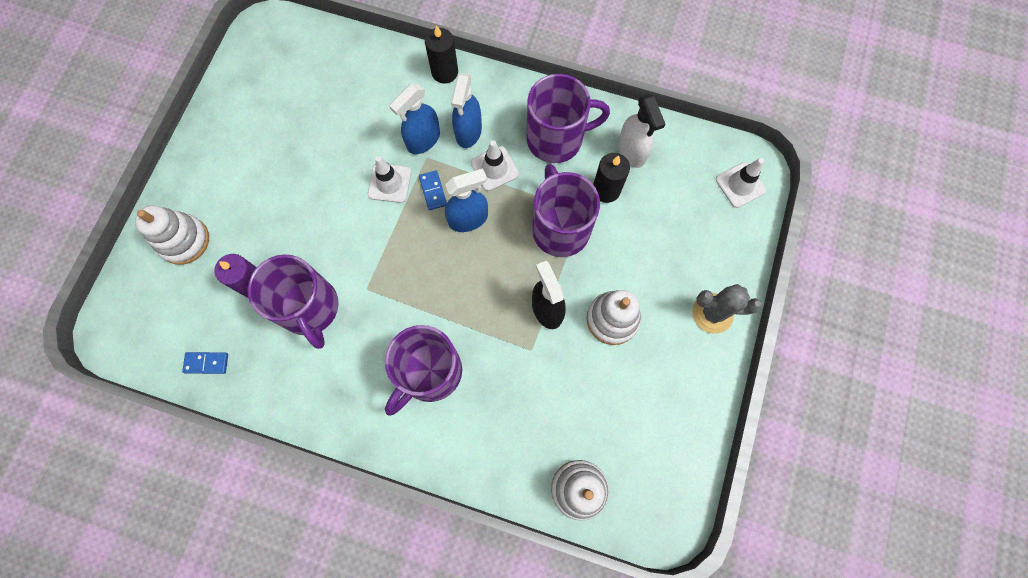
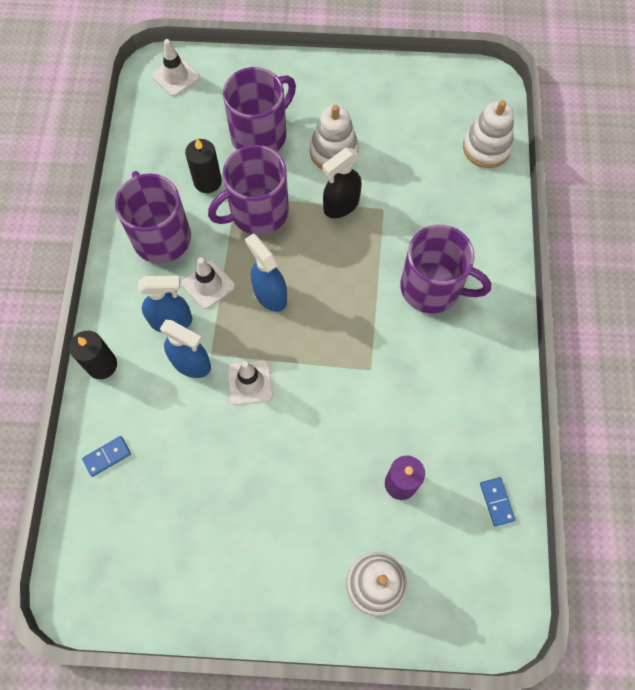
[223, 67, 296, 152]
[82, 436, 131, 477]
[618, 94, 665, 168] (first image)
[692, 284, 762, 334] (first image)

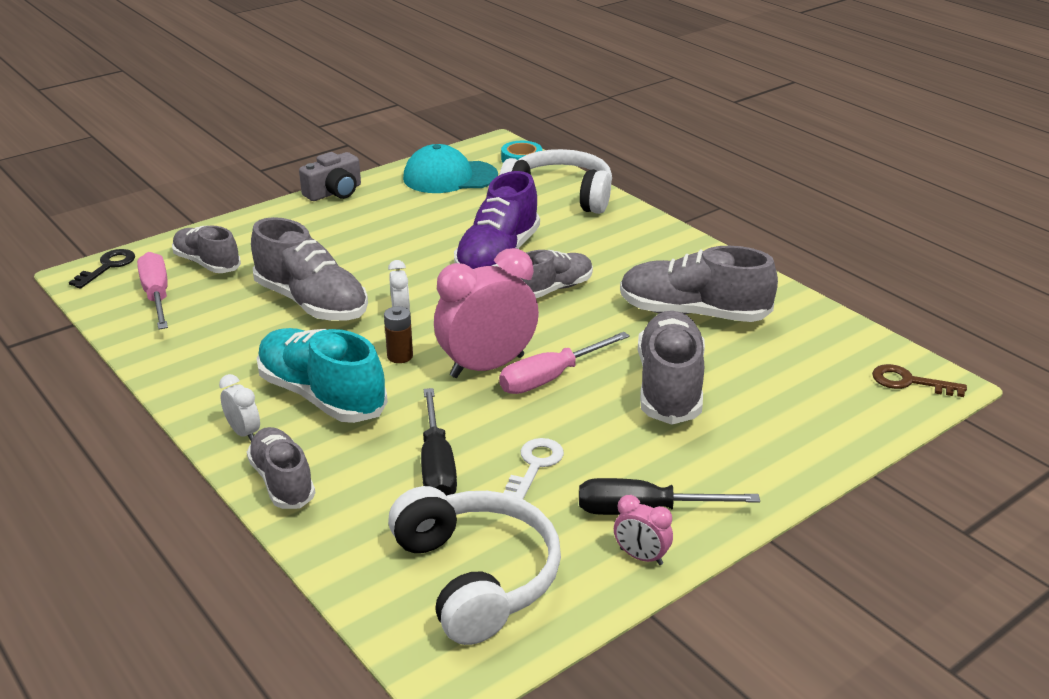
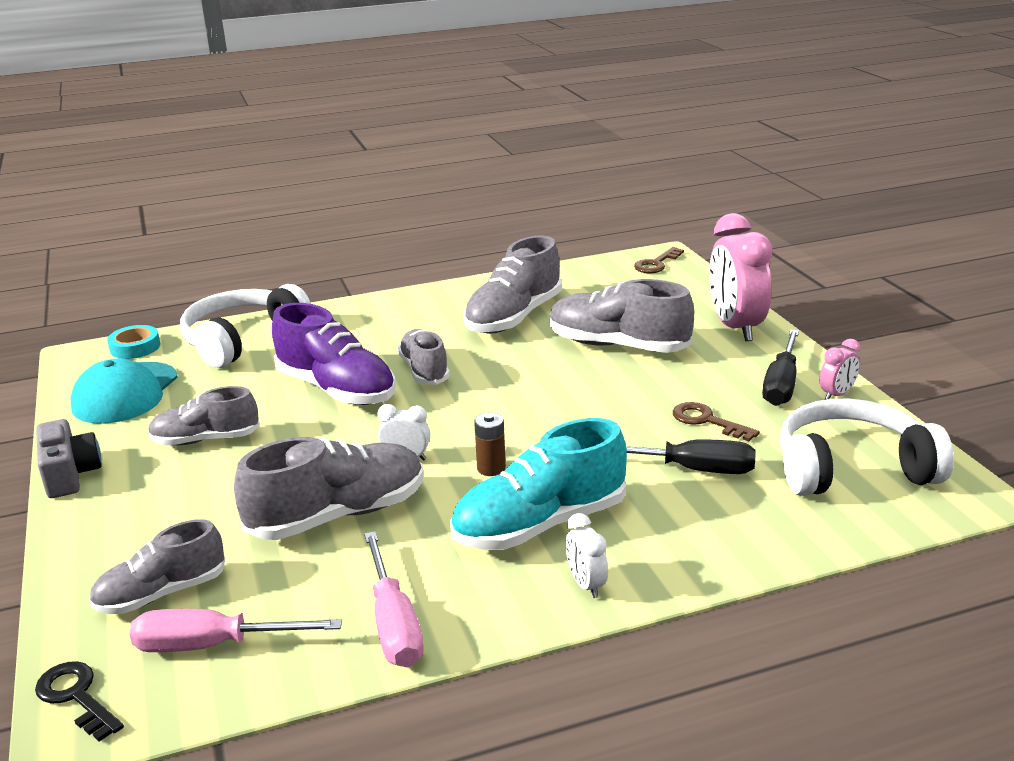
[566, 513, 608, 598]
[148, 386, 260, 445]
[709, 213, 773, 341]
[364, 531, 424, 667]
[673, 402, 760, 441]

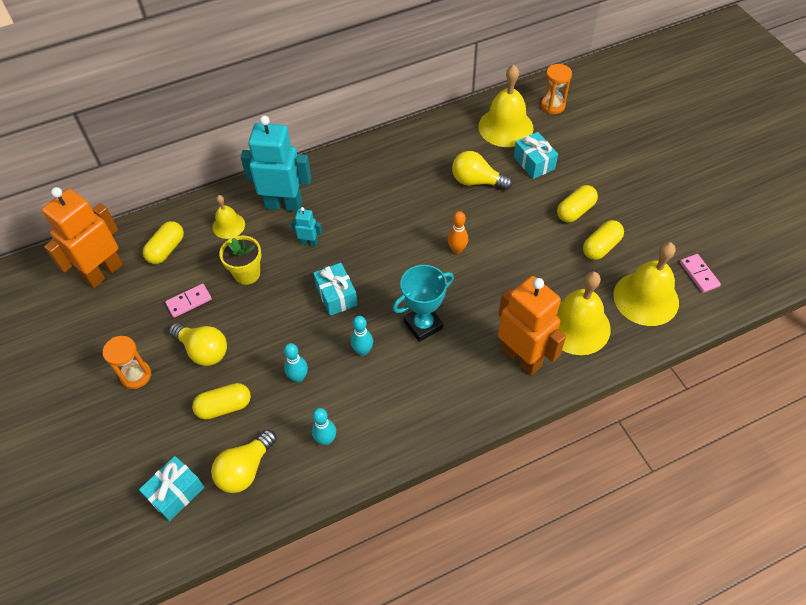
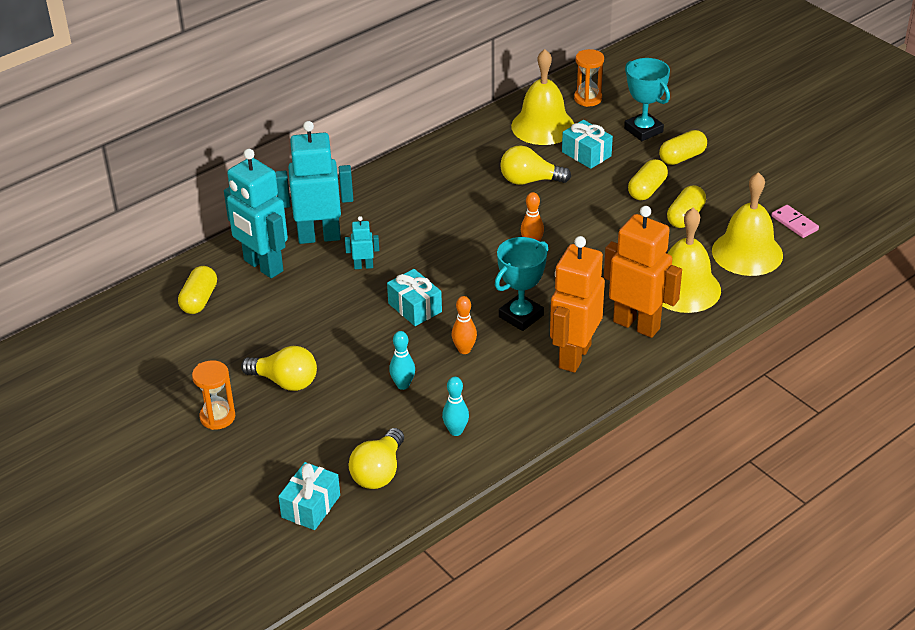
[550, 236, 605, 373]
[165, 283, 212, 318] (first image)
[659, 130, 707, 165]
[224, 149, 288, 278]
[219, 235, 262, 285] (first image)
[452, 296, 477, 354]
[624, 58, 670, 141]

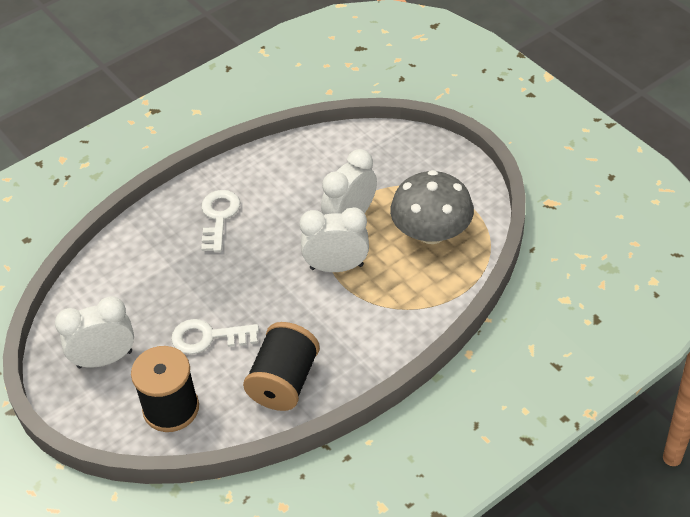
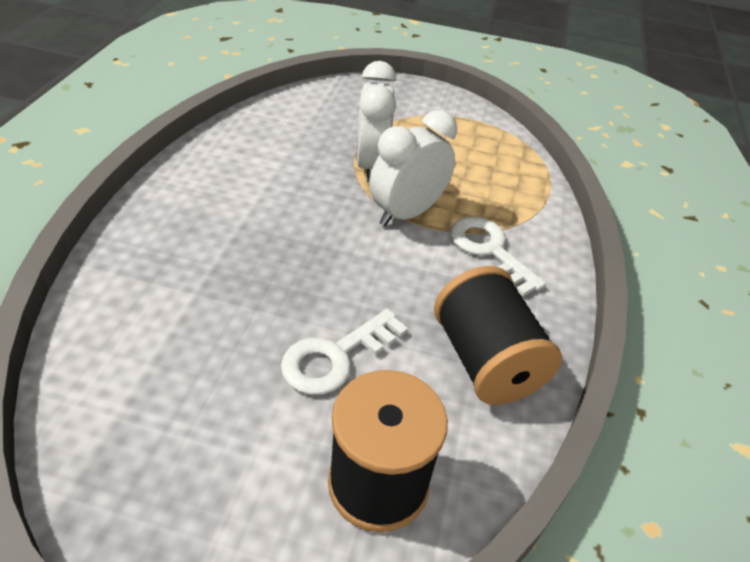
[55, 296, 134, 368] (first image)
[450, 217, 546, 296]
[390, 170, 474, 244] (first image)

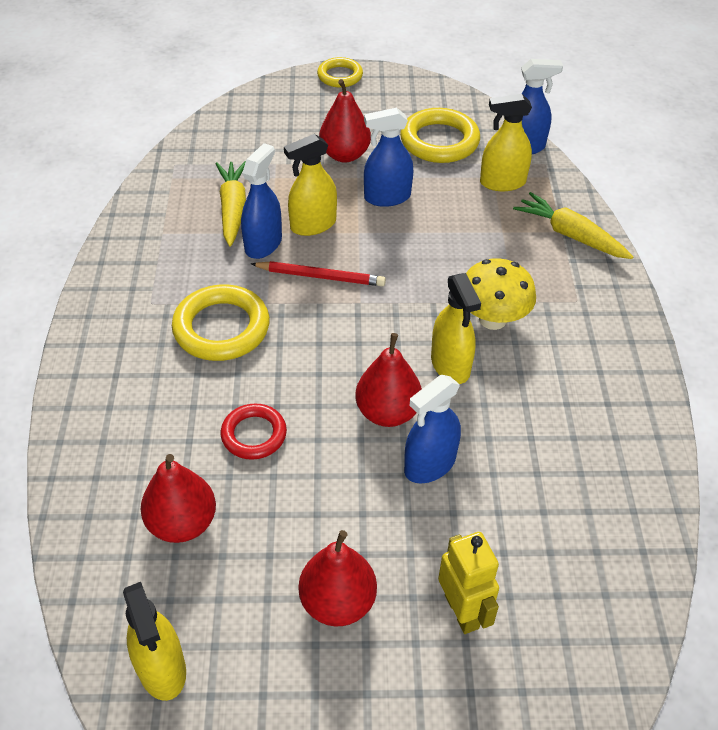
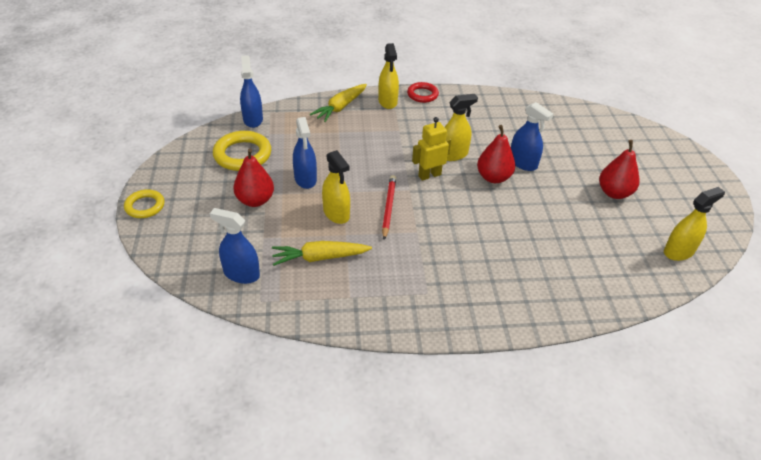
[141, 454, 216, 543] (first image)
[172, 285, 270, 361] (first image)
[407, 82, 439, 103]
[210, 208, 260, 284]
[412, 117, 451, 181]
[466, 258, 536, 330] (first image)
[378, 43, 399, 109]

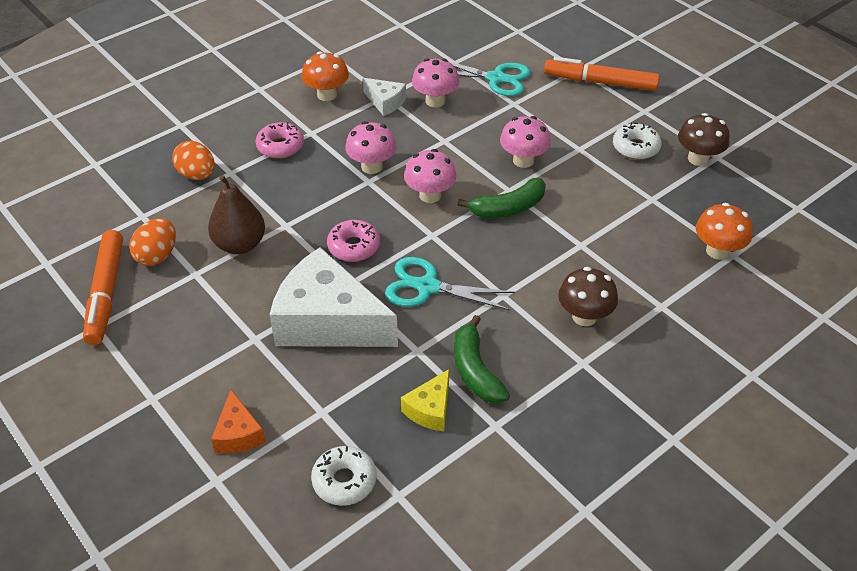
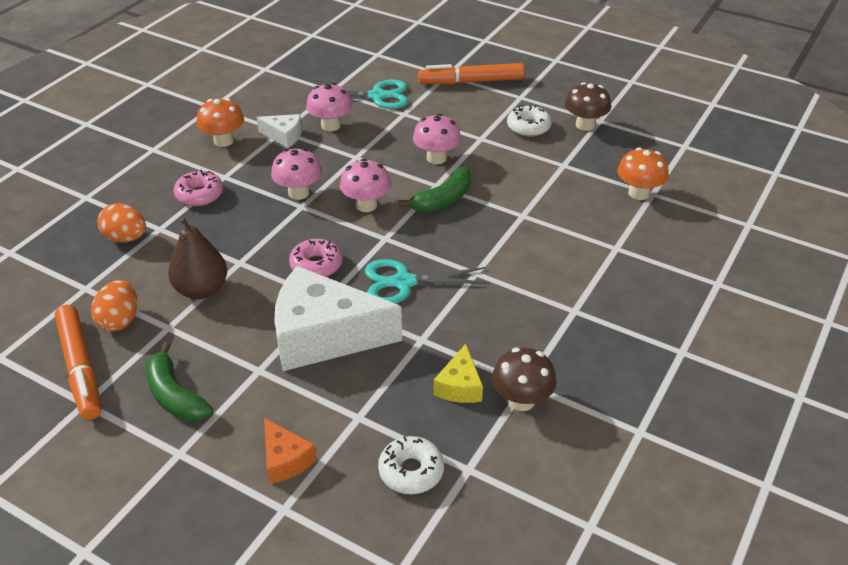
[146, 342, 213, 421]
[492, 347, 556, 411]

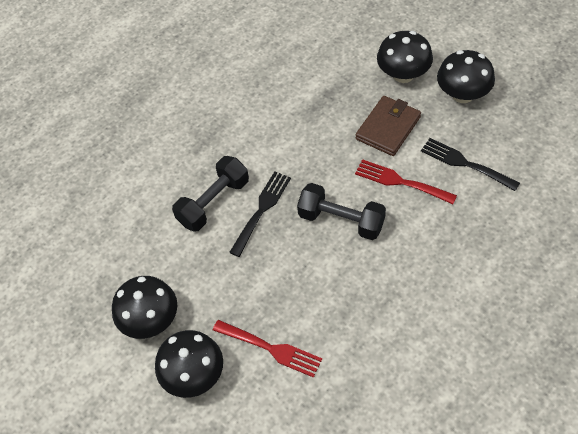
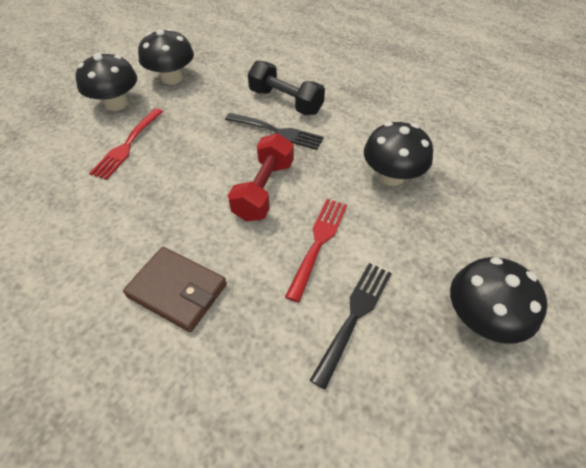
[228, 133, 294, 222]
[123, 247, 227, 332]
[364, 122, 433, 186]

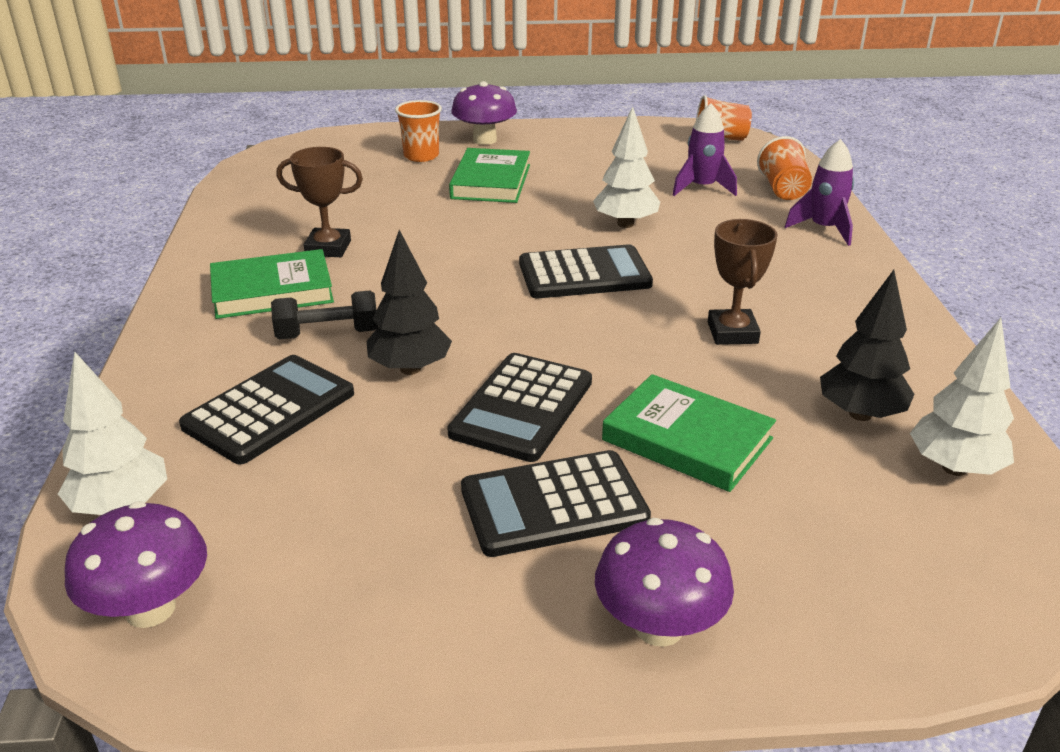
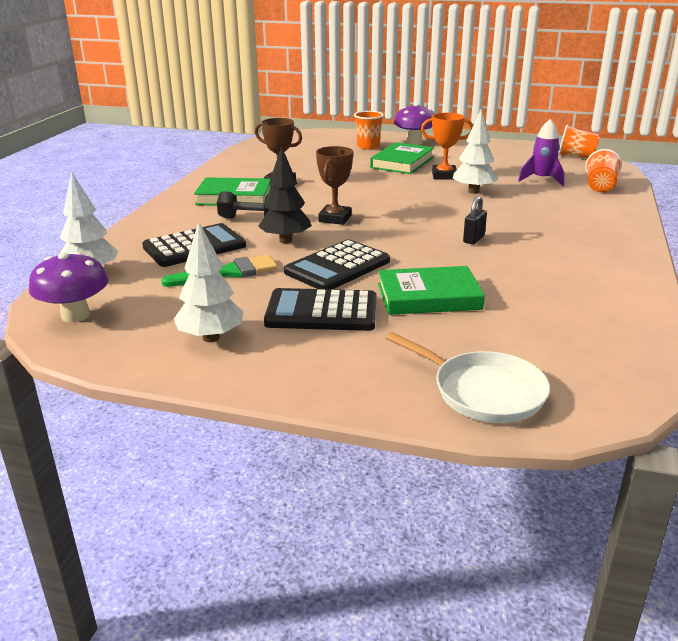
[519, 244, 653, 298] (first image)
[595, 518, 734, 647] (first image)
[378, 266, 485, 315]
[316, 146, 353, 225]
[785, 139, 854, 246] (first image)
[820, 270, 915, 421] (first image)
[174, 221, 243, 342]
[161, 255, 278, 287]
[386, 332, 550, 423]
[421, 113, 473, 180]
[463, 196, 487, 245]

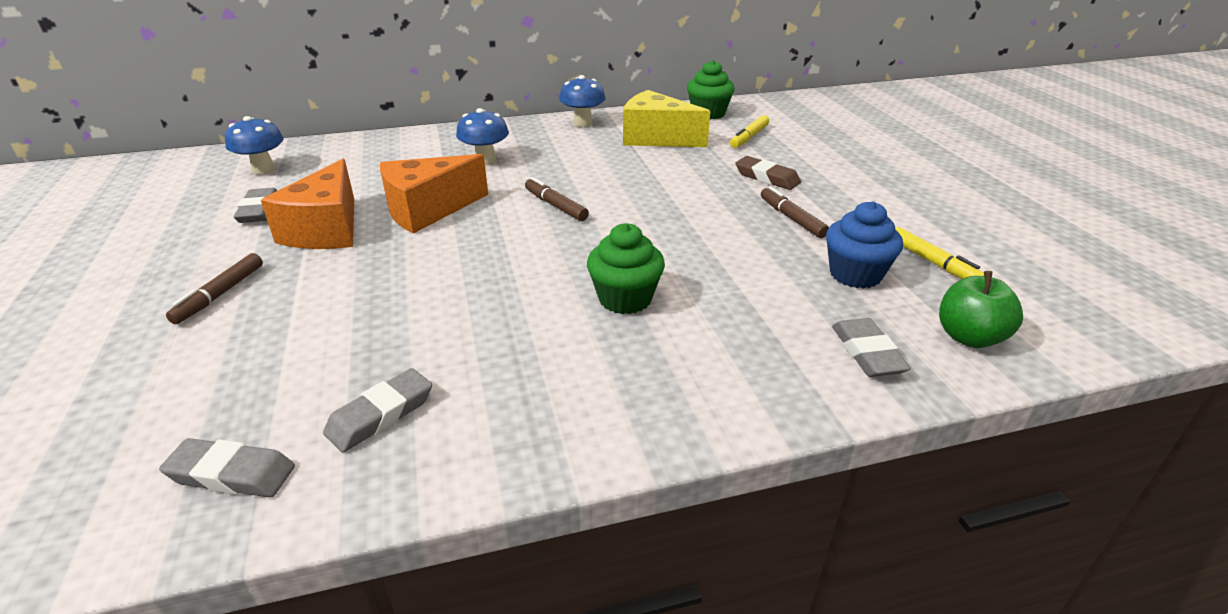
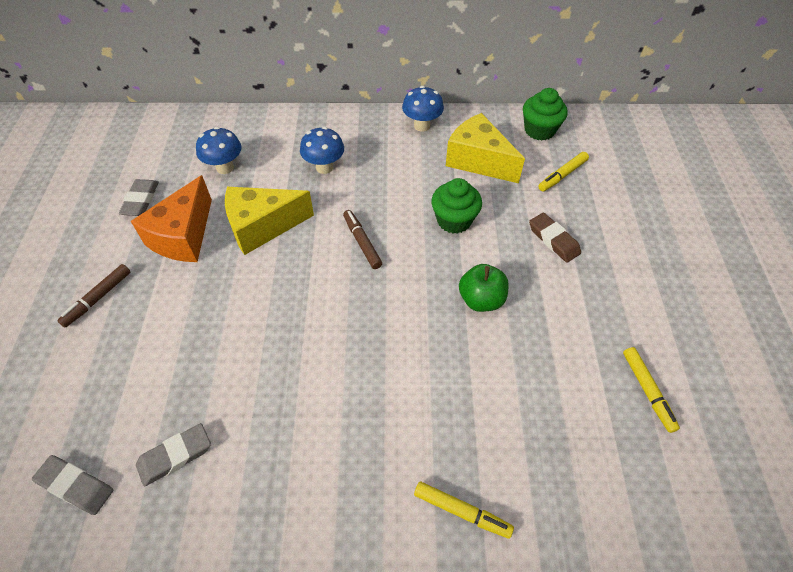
[196, 127, 241, 174]
[225, 187, 314, 255]
[431, 178, 482, 234]
[761, 186, 829, 238] (first image)
[826, 201, 903, 289] (first image)
[832, 318, 911, 377] (first image)
[459, 264, 509, 312]
[414, 482, 514, 539]

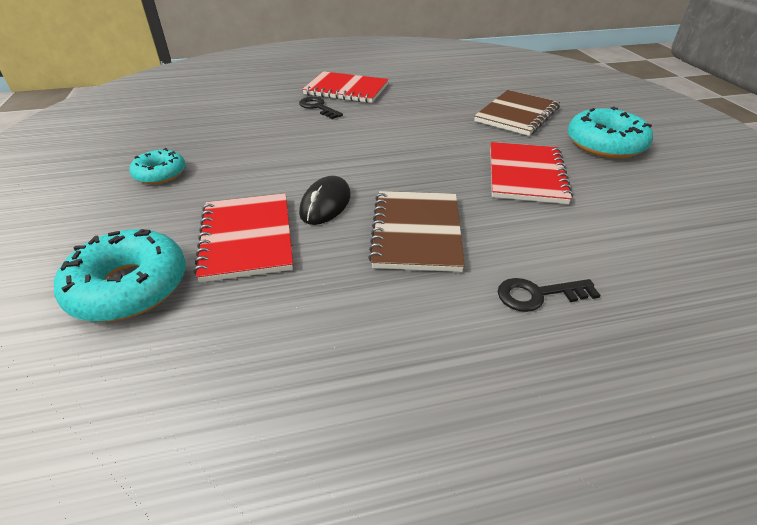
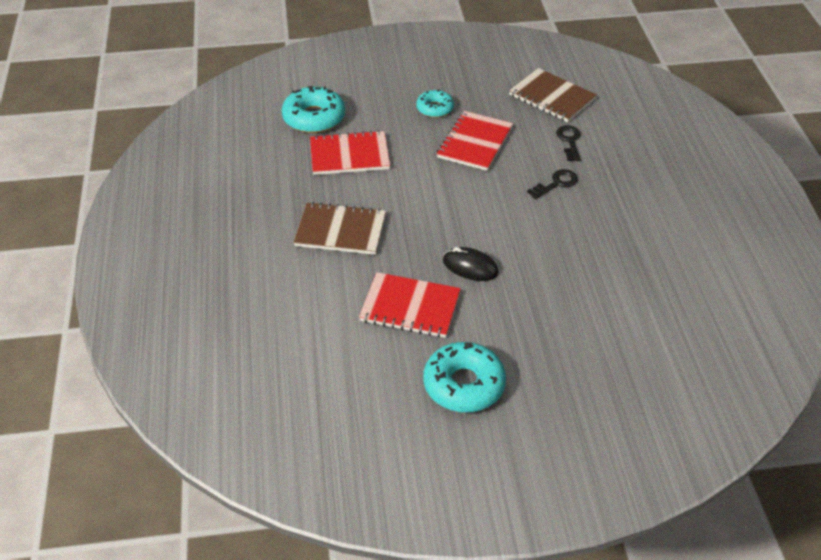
[443, 247, 499, 281]
[437, 111, 513, 171]
[509, 68, 597, 122]
[556, 125, 581, 161]

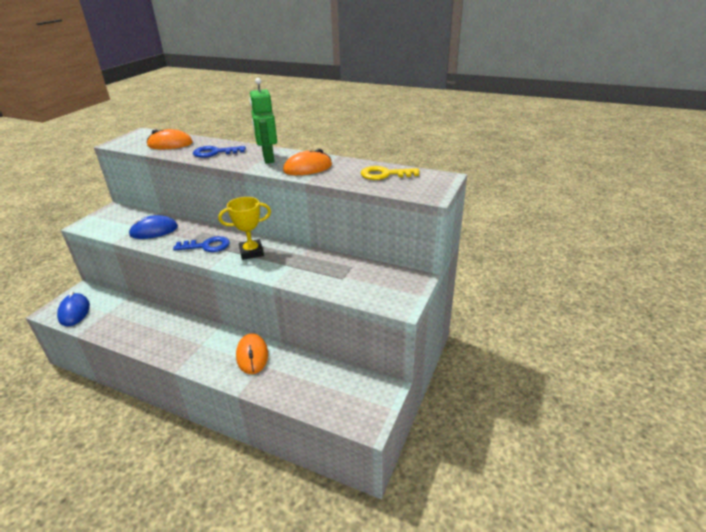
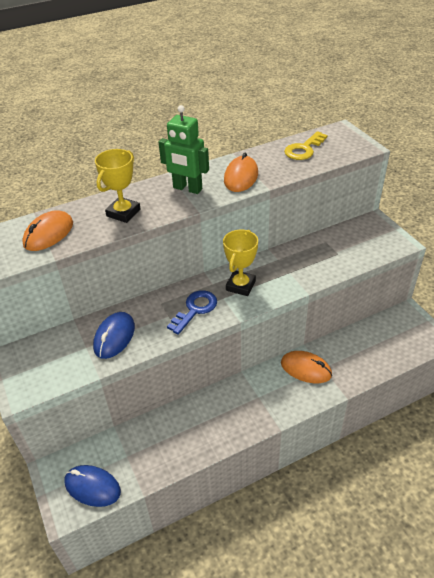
[95, 149, 141, 223]

